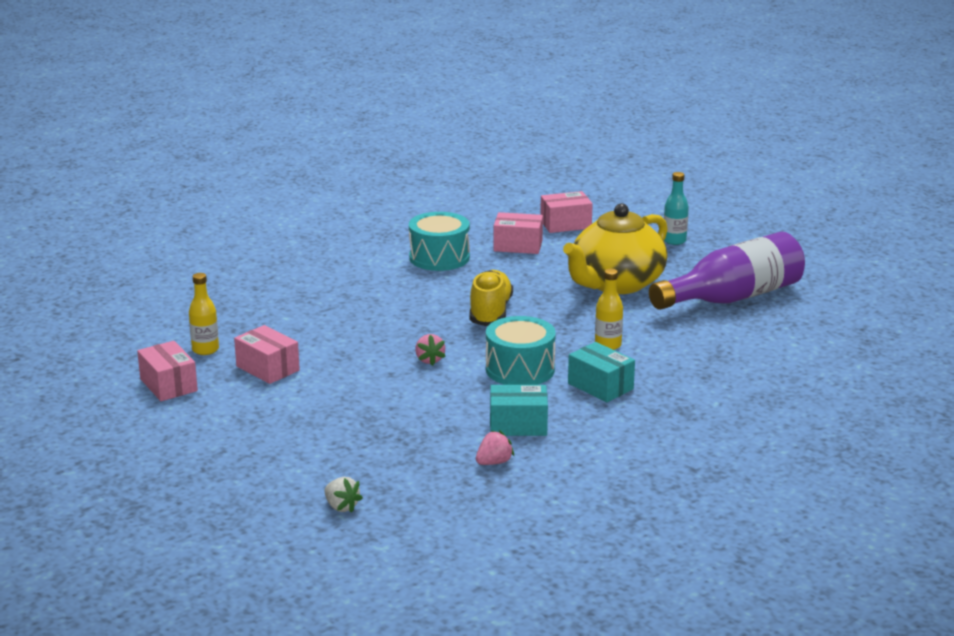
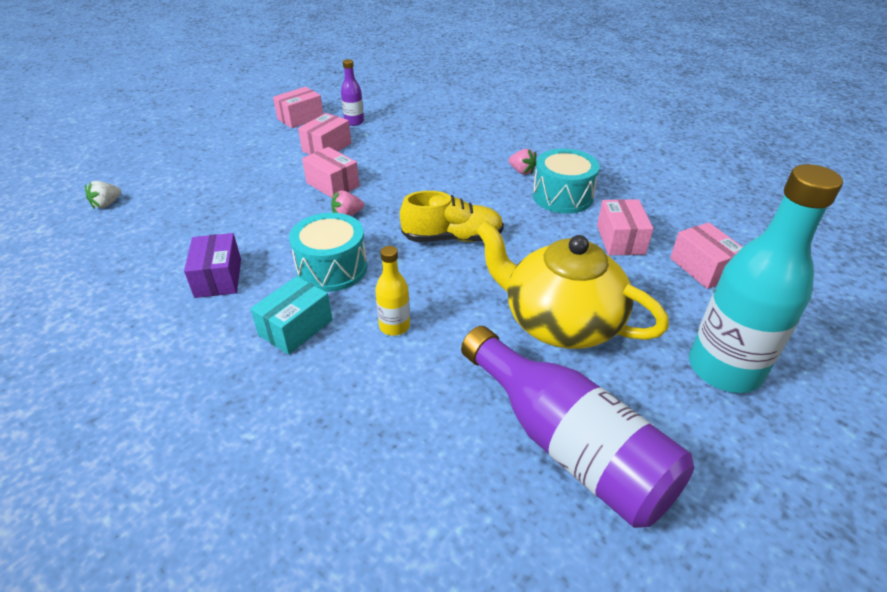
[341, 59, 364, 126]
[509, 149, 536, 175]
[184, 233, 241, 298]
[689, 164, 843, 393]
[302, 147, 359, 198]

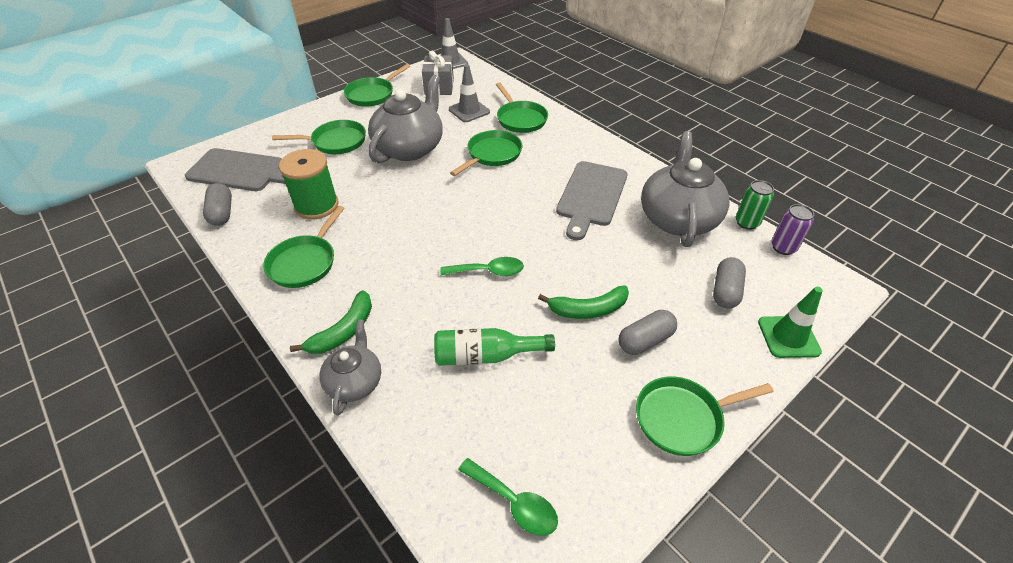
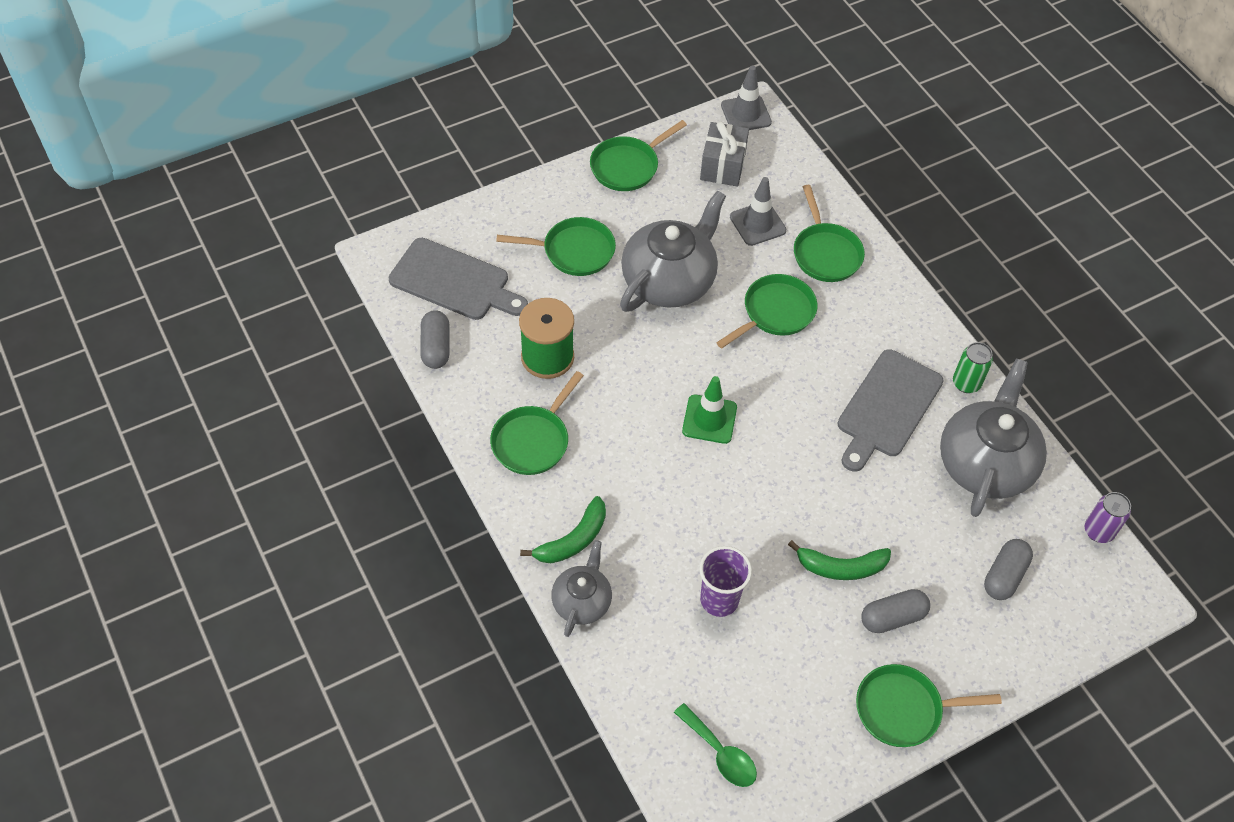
[699, 546, 752, 617]
[440, 257, 524, 276] (first image)
[953, 342, 993, 393]
[682, 376, 737, 444]

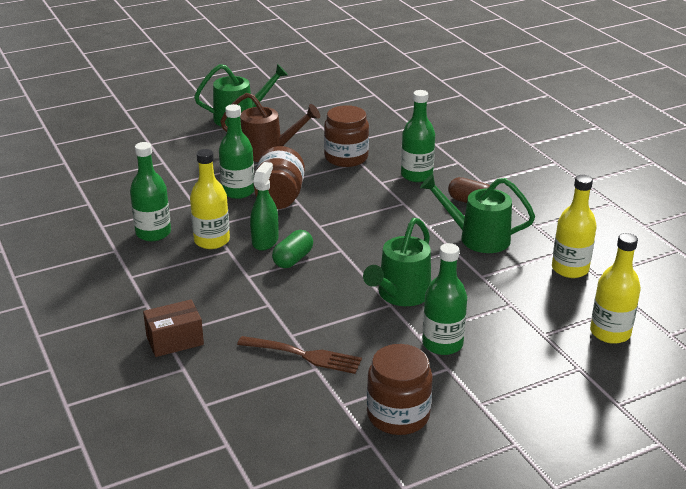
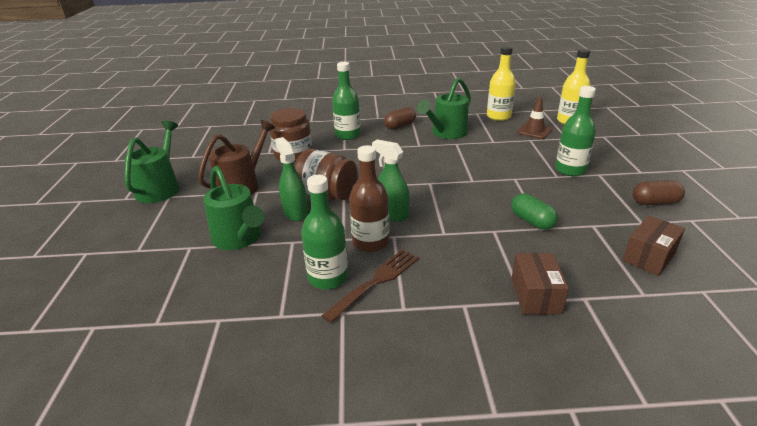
[349, 145, 389, 252]
[275, 137, 308, 221]
[321, 250, 419, 323]
[511, 193, 558, 230]
[203, 166, 264, 250]
[633, 180, 685, 205]
[517, 97, 552, 139]
[622, 215, 685, 276]

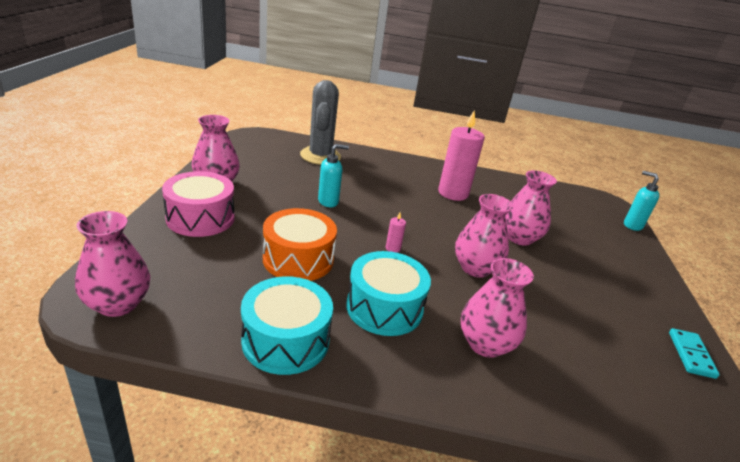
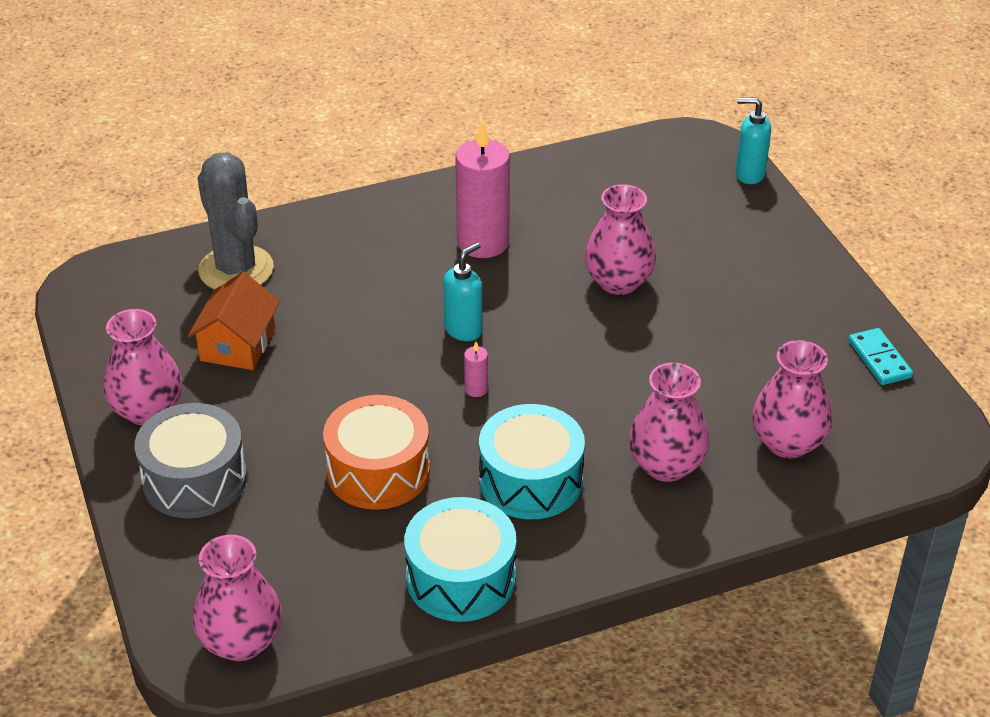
[135, 403, 247, 518]
[443, 242, 483, 341]
[752, 340, 832, 459]
[188, 272, 280, 370]

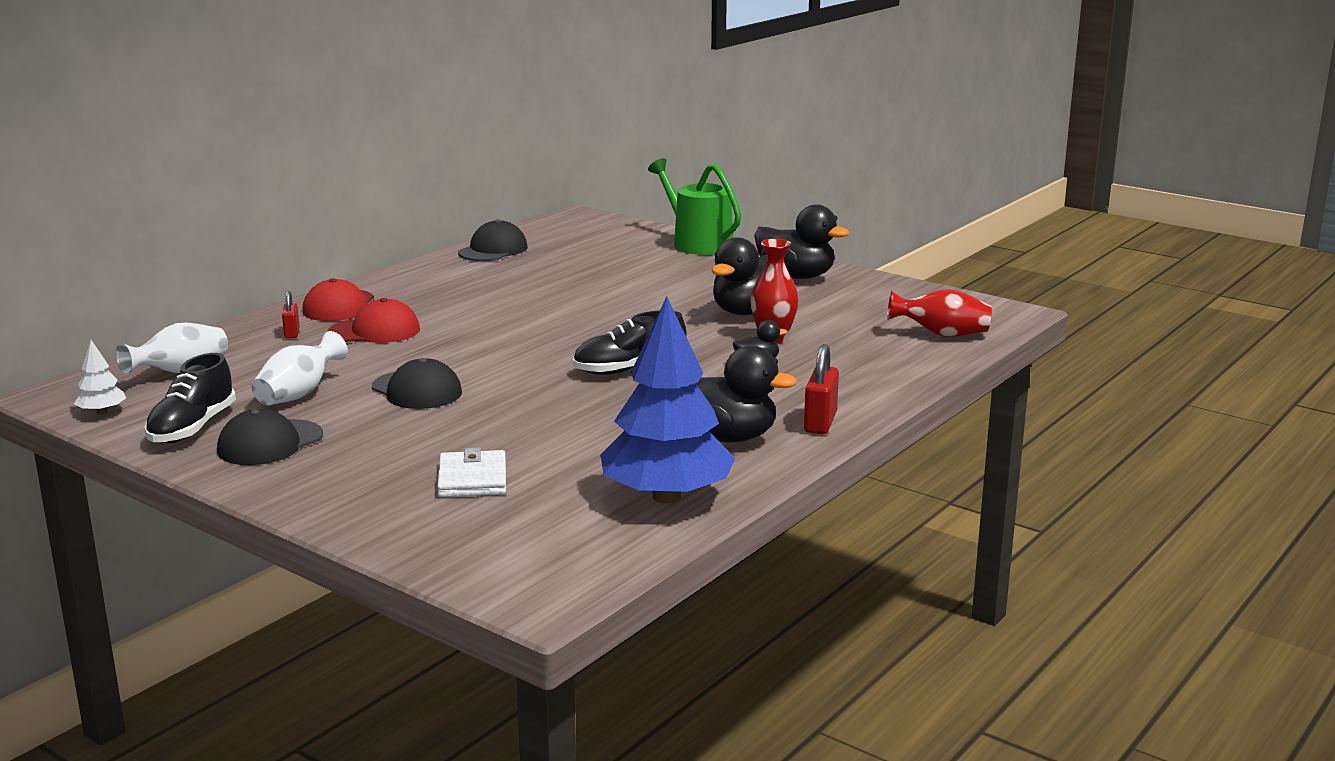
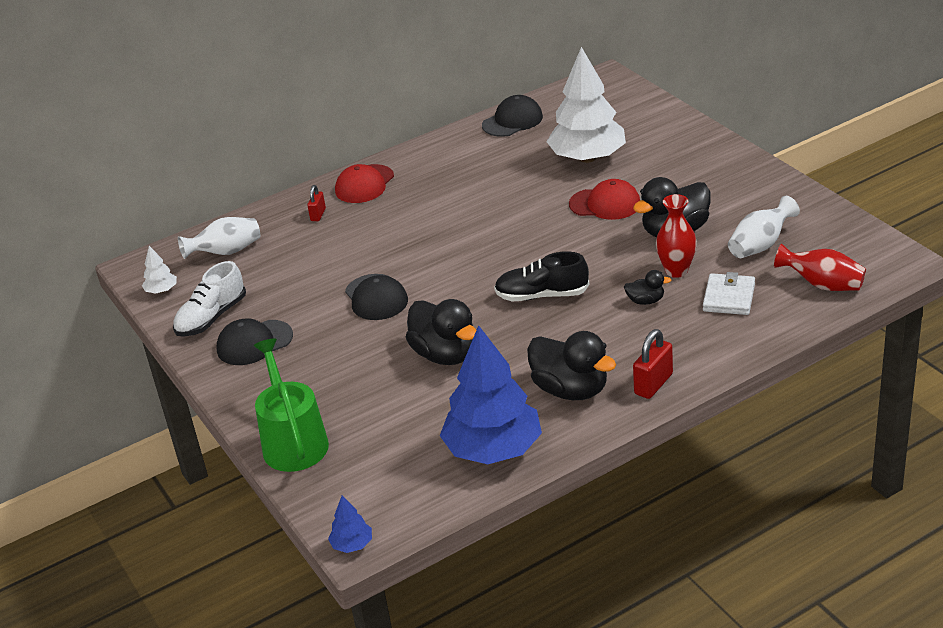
[173, 261, 246, 337]
[728, 196, 800, 258]
[569, 179, 640, 220]
[703, 272, 755, 315]
[254, 338, 329, 472]
[406, 299, 476, 365]
[328, 496, 372, 553]
[546, 47, 626, 163]

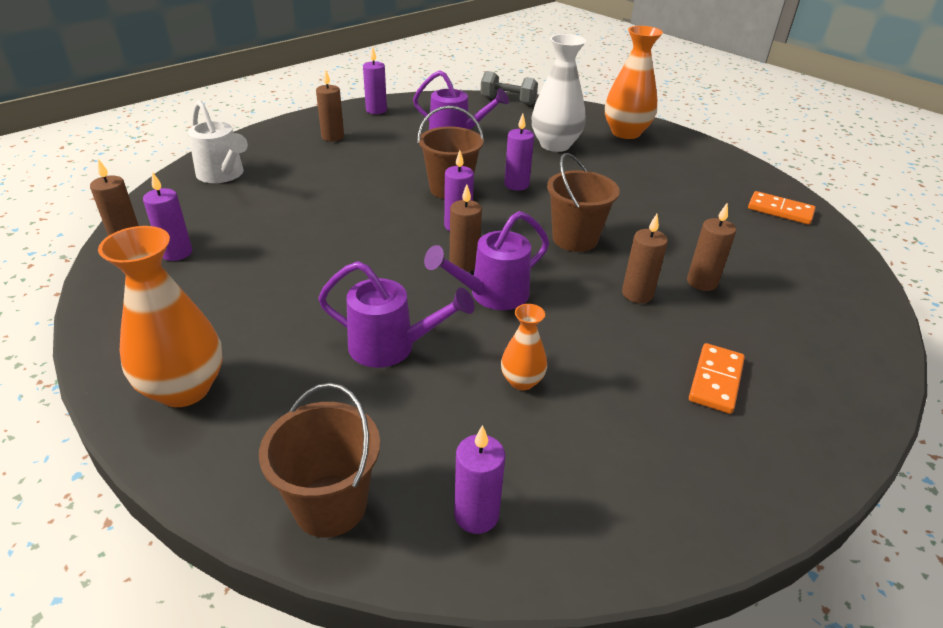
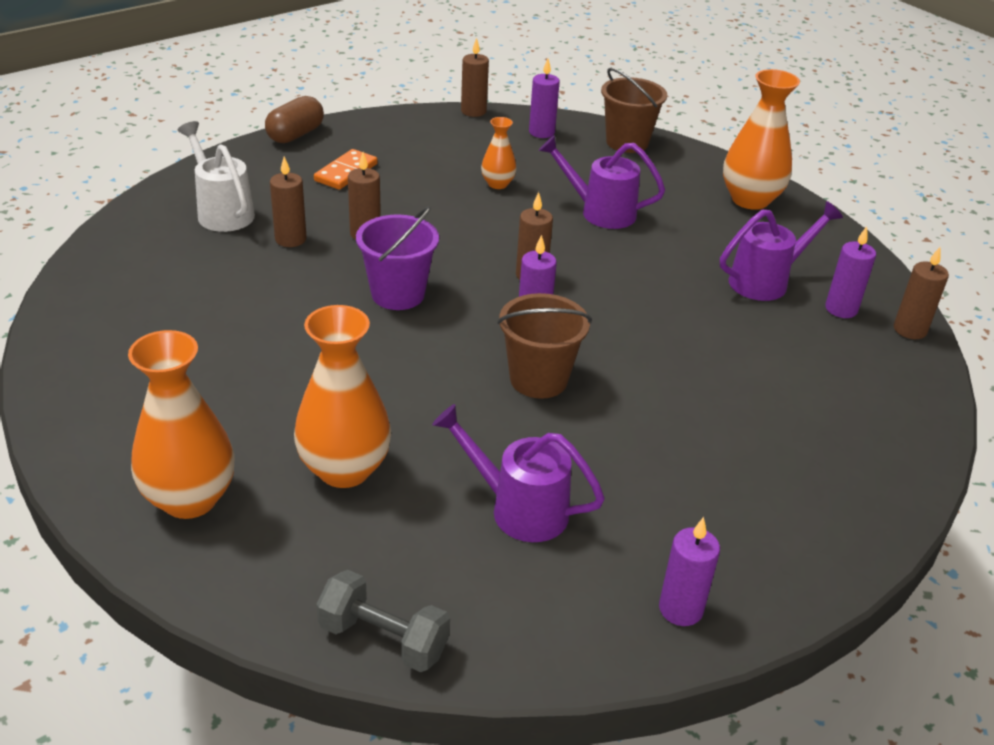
[178, 121, 255, 232]
[461, 38, 489, 117]
[720, 201, 843, 301]
[504, 114, 534, 191] (first image)
[294, 305, 391, 488]
[356, 206, 439, 310]
[748, 191, 816, 225] (first image)
[265, 96, 324, 143]

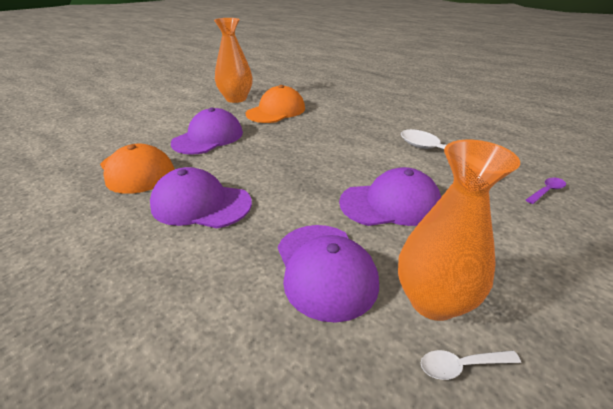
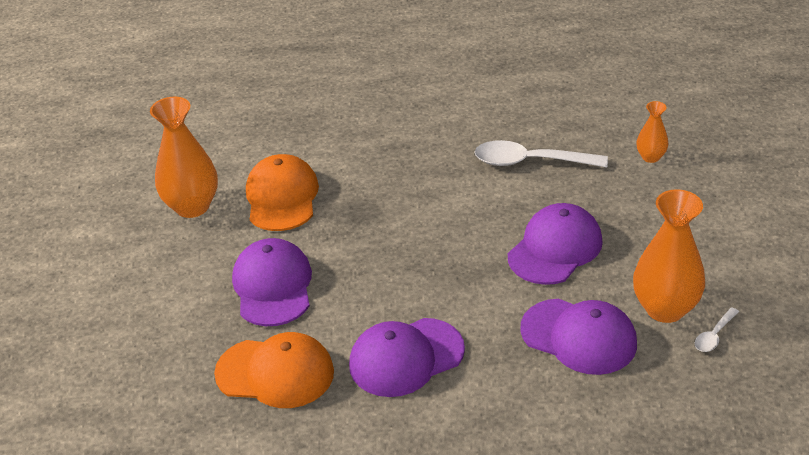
[636, 101, 669, 163]

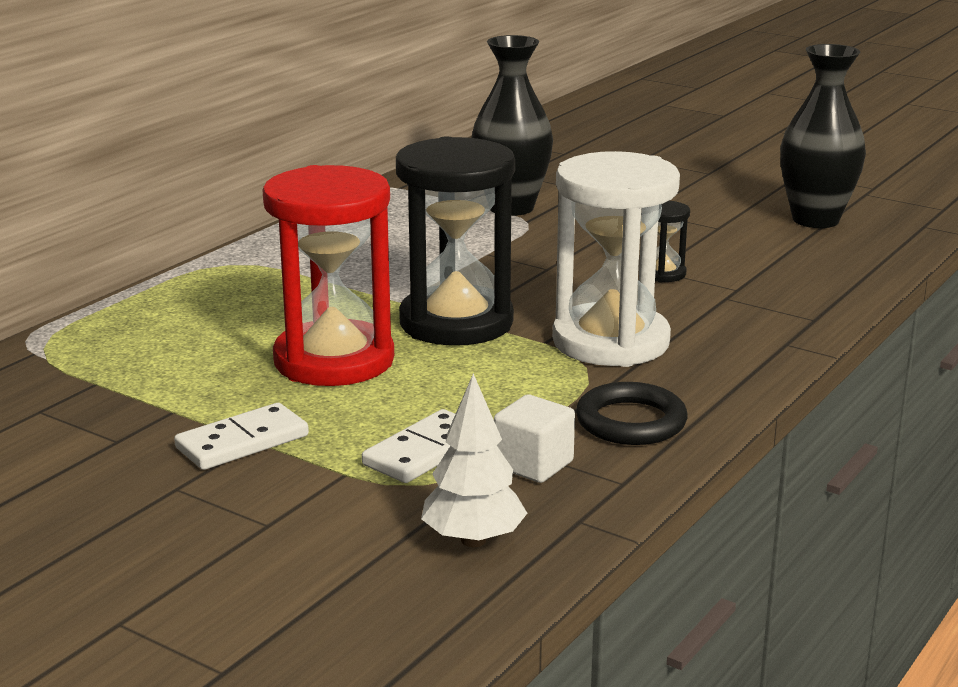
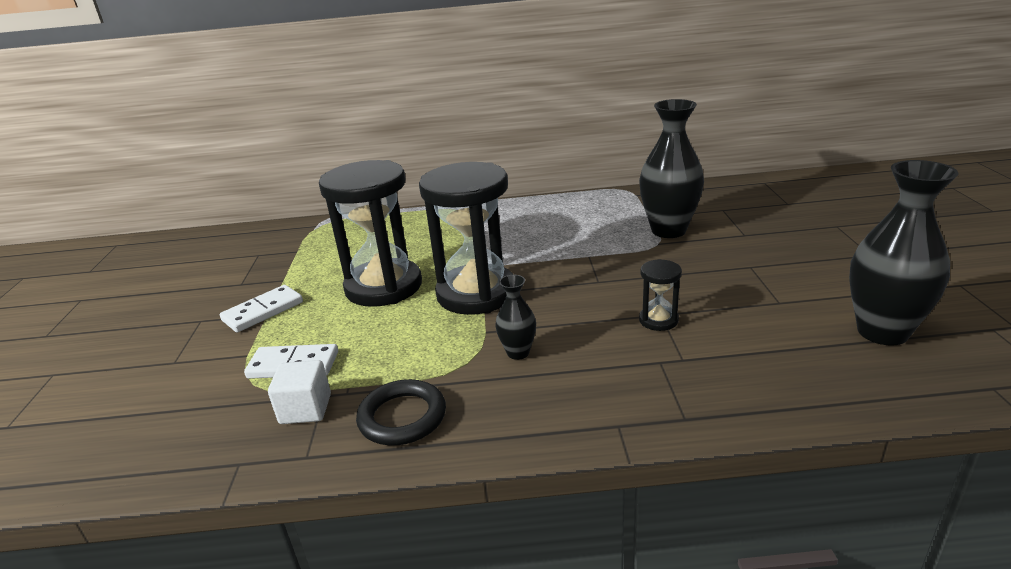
[220, 285, 303, 332]
[319, 160, 422, 307]
[421, 373, 527, 547] (first image)
[495, 275, 536, 360]

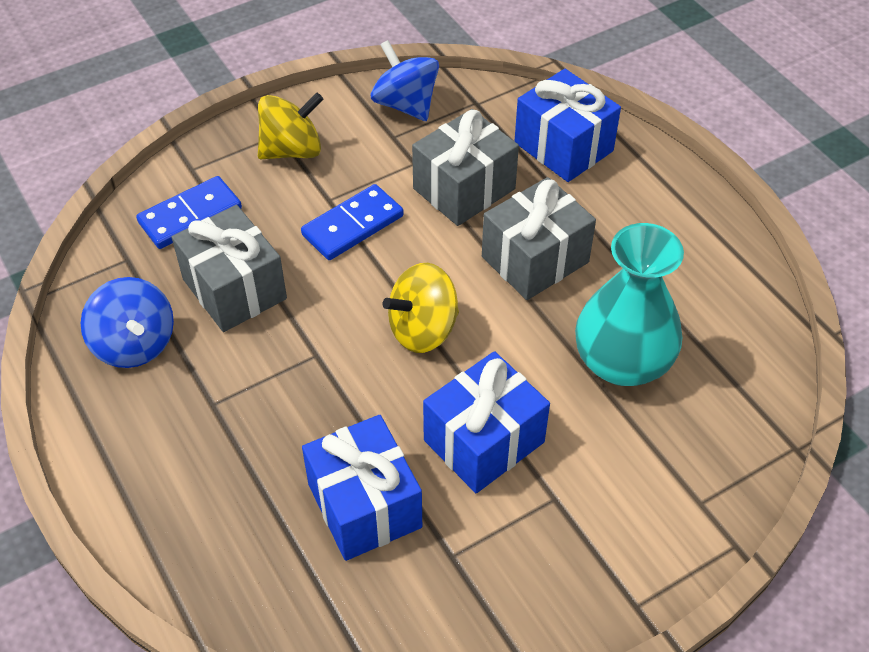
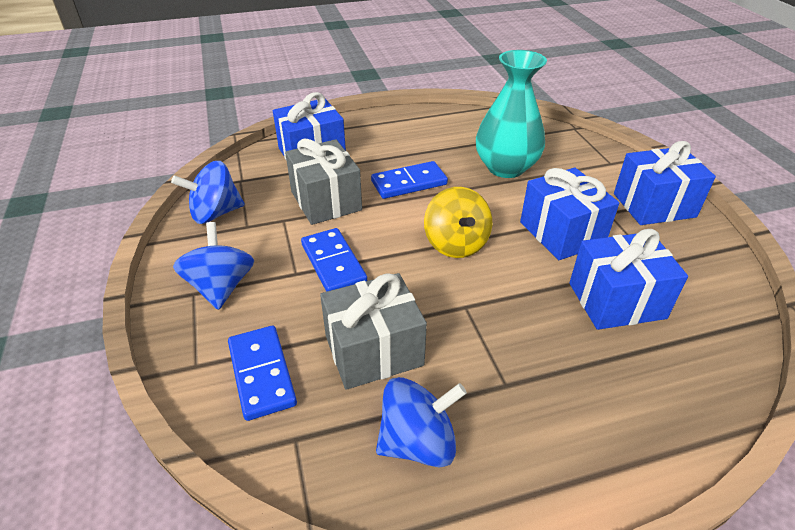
[173, 222, 254, 310]
[371, 161, 448, 199]
[614, 141, 716, 225]

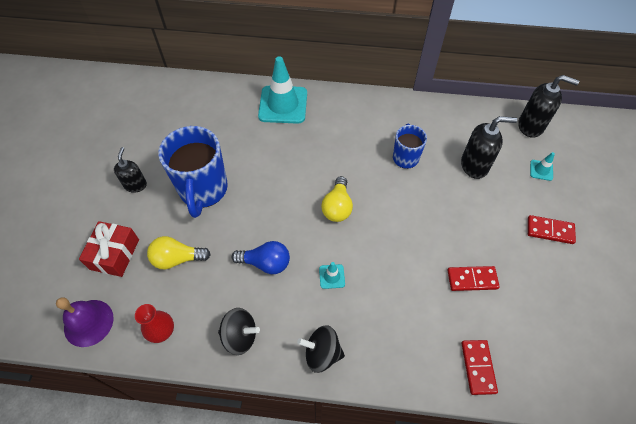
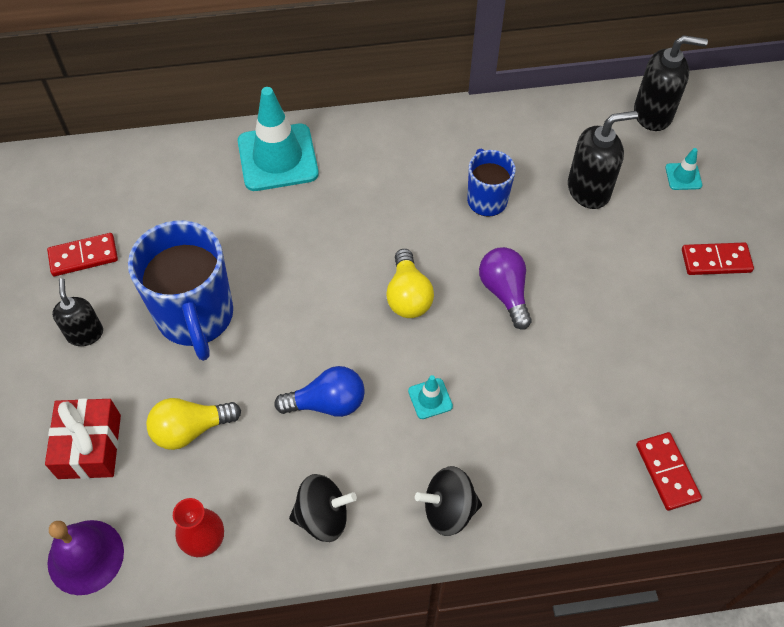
[47, 233, 118, 276]
[479, 247, 532, 330]

